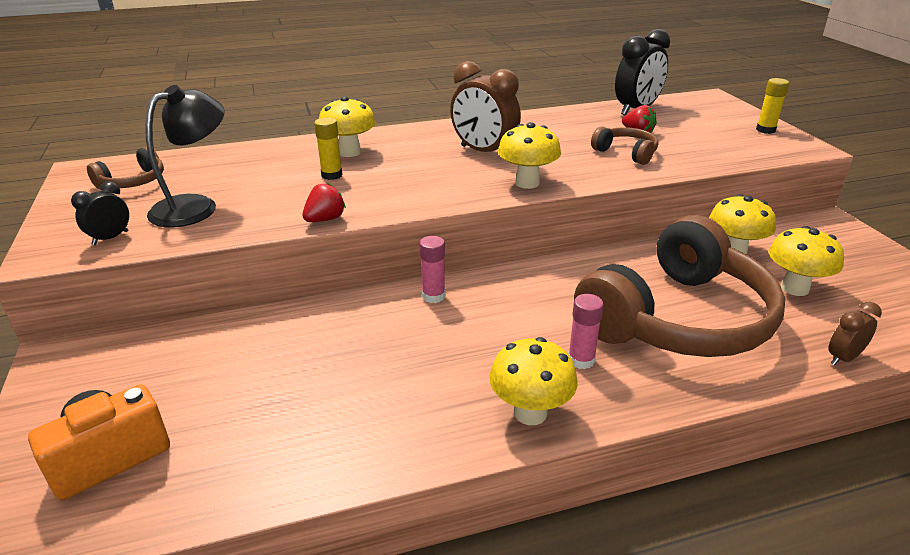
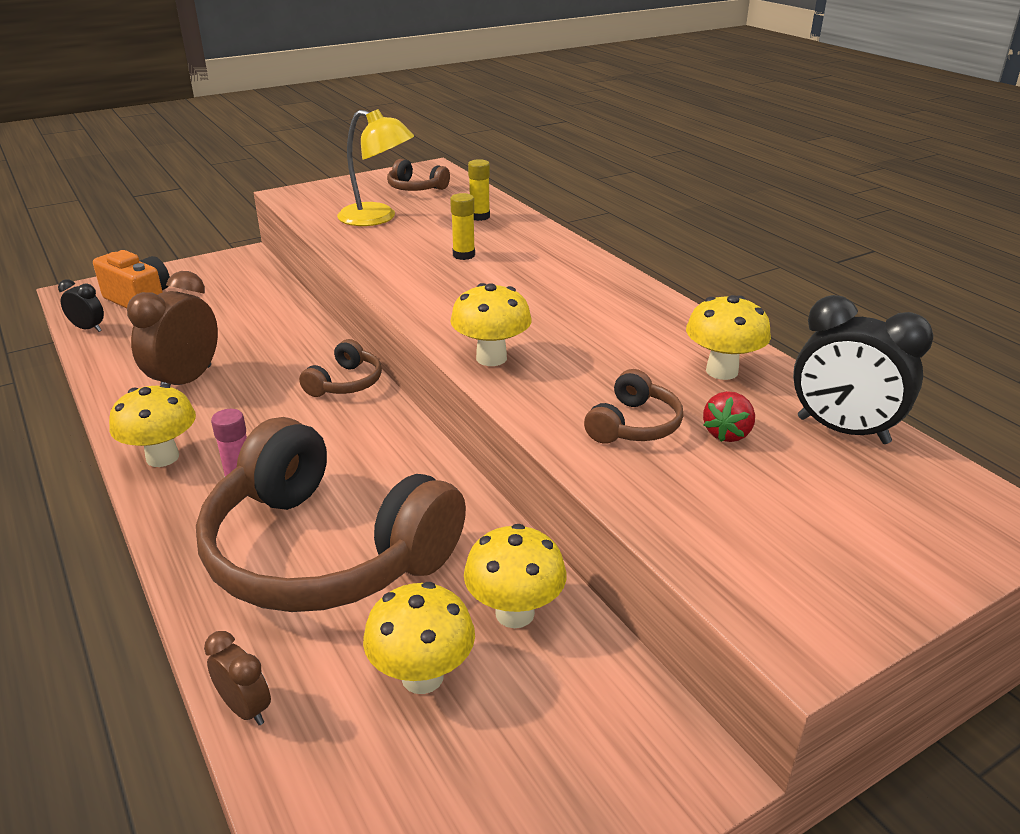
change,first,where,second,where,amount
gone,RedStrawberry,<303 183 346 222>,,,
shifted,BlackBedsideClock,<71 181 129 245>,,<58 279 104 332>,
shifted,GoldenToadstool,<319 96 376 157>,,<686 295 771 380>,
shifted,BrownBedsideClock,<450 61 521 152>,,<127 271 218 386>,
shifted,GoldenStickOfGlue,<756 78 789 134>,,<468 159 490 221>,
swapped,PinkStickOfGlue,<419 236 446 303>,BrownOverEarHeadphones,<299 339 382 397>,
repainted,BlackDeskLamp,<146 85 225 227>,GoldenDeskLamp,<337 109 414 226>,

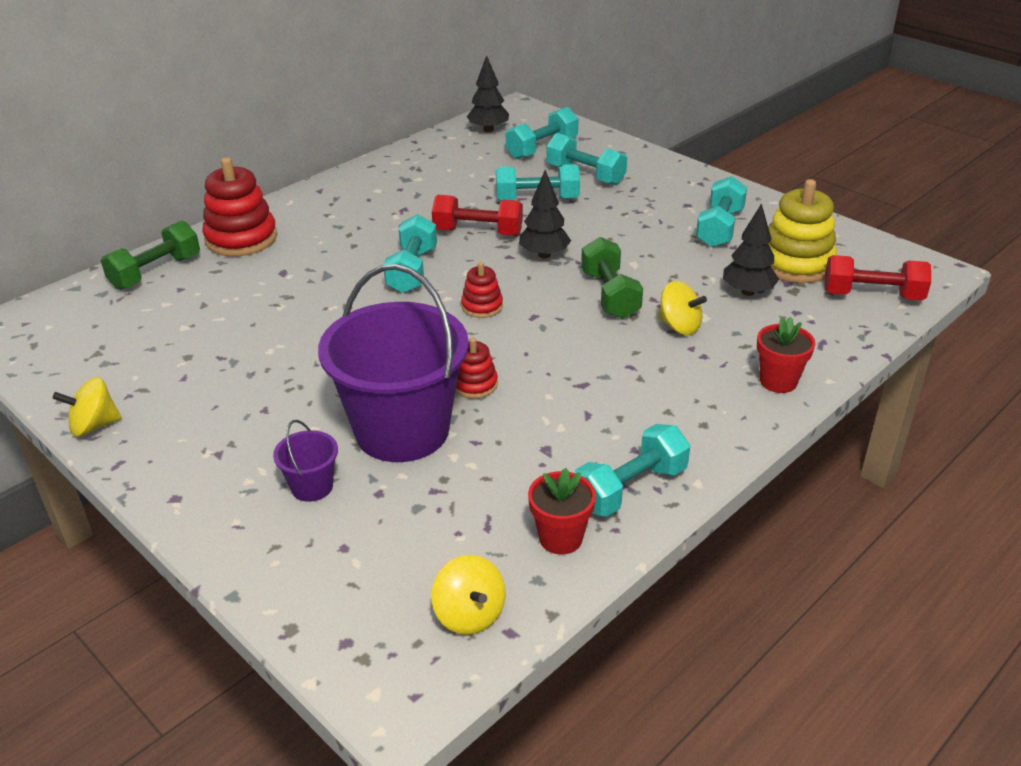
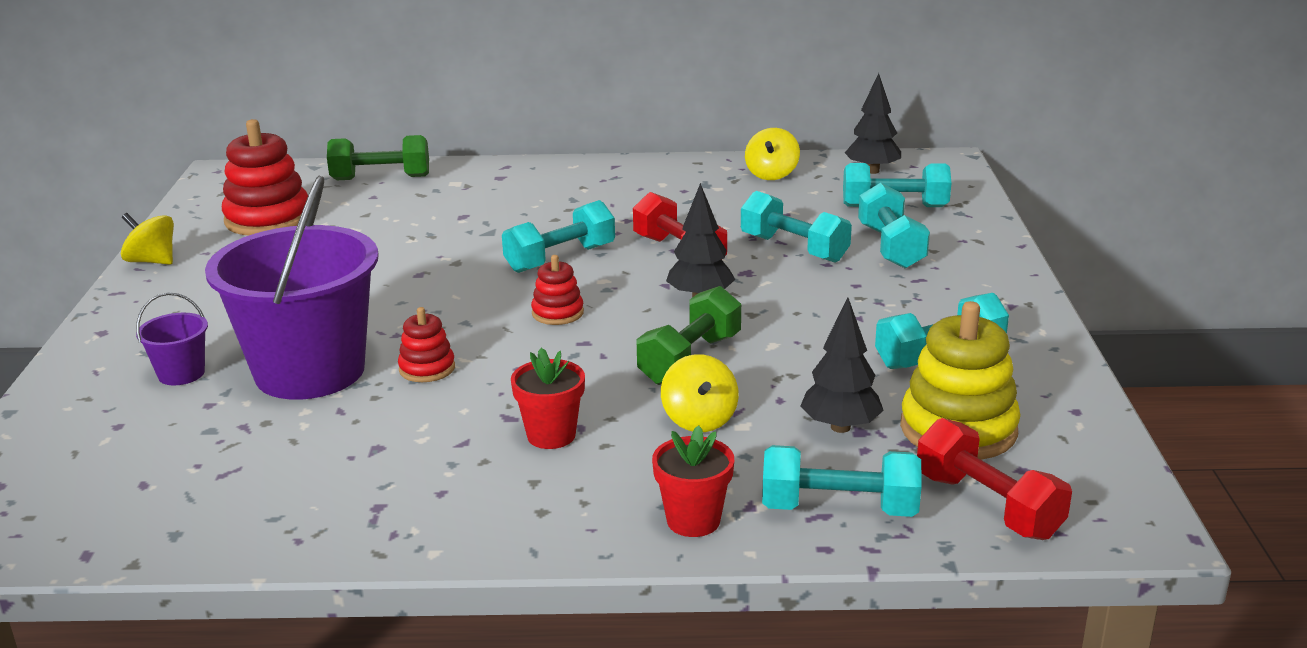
change,first,where,second,where,amount
shifted,RedStackingToy,<202 157 277 257>,,<222 119 308 236>,
shifted,GoldenToyTop,<432 555 505 635>,,<745 128 800 180>,
shifted,RedPottedPlant,<528 468 596 554>,,<511 348 585 449>,
shifted,AquaHandWeight,<574 424 690 517>,,<762 445 922 517>,

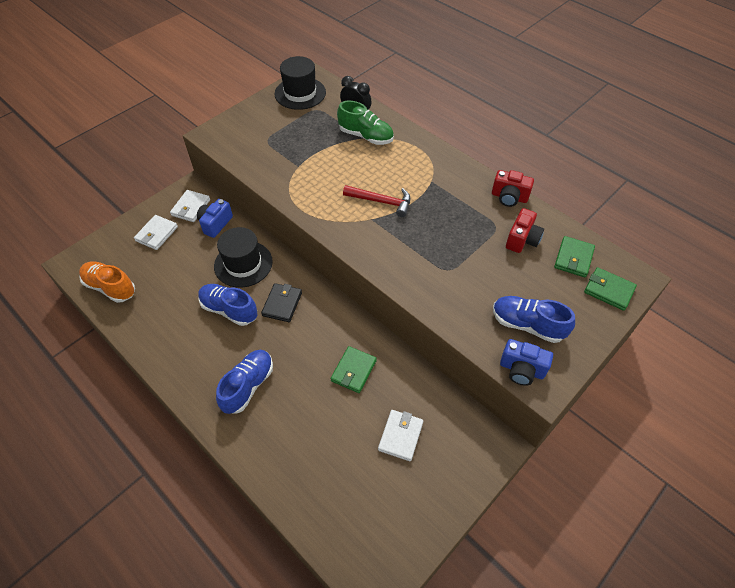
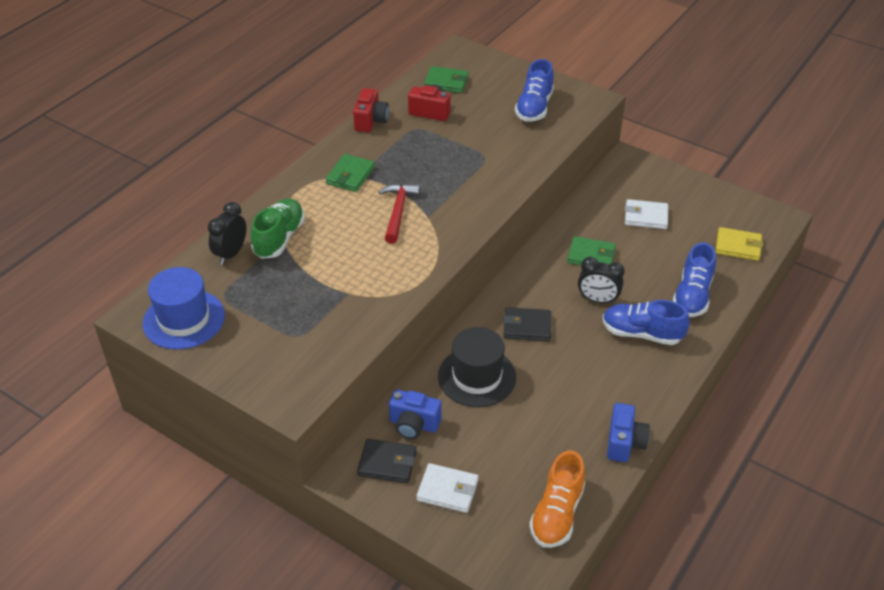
change,first,where,second,where,amount
new,,,BlackBedsideClock,<578 257 625 304>,
new,,,GoldenBillfold,<715 227 763 261>,
shifted,CobaltLaceUpShoe,<199 284 257 326>,,<673 242 716 317>,
shifted,CobaltPhotoCamera,<500 339 553 386>,,<607 403 650 462>,
shifted,LeafGreenBillfold,<584 267 637 311>,,<326 154 375 192>,
repainted,WhiteBillfold,<170 190 210 222>,BlackBillfold,<357 439 416 483>,
repainted,BlackTopHat,<275 56 326 110>,CobaltTopHat,<143 267 225 350>,

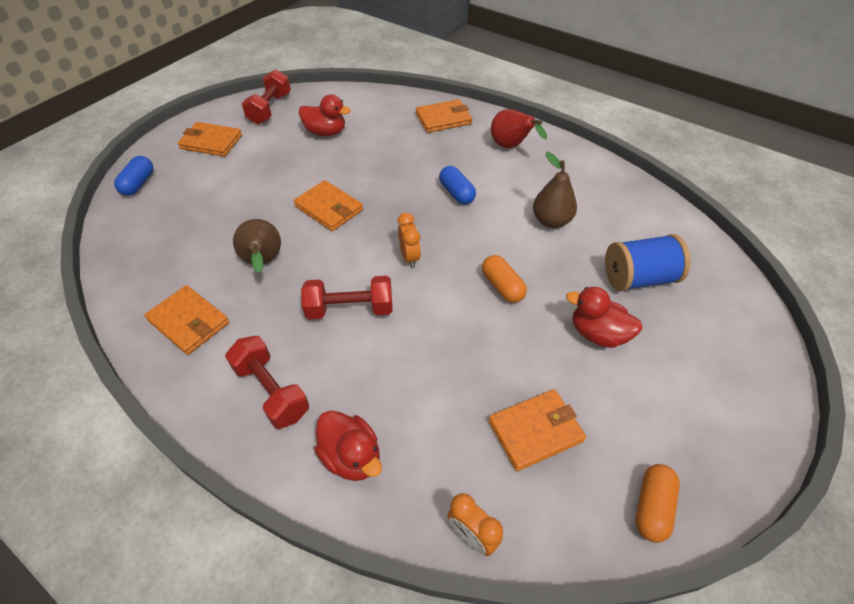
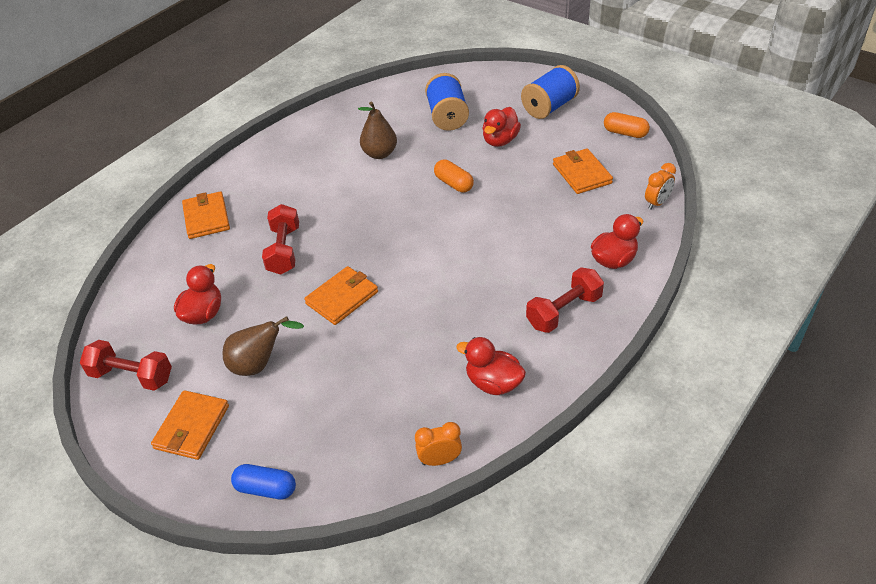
change,first,where,second,where,amount
gone,CobaltPillShape,<439 166 476 205>,,,
gone,RedToyPear,<491 109 547 148>,,,
new,,,CobaltBobbin,<521 65 580 119>,
shifted,BrownToyPear,<233 219 281 273>,,<223 316 304 376>,
shifted,RedHandWeight,<301 276 392 319>,,<262 204 299 274>,
shifted,BrightOrangeBedsideClock,<398 213 421 268>,,<415 422 462 466>,
swapped,BrightOrangeBillfold,<144 285 229 355>,RedToyDuck,<456 337 526 395>,
rotated,BrightOrangePillShape,<482 255 527 303>,,<434 160 474 193>,75 degrees clockwise

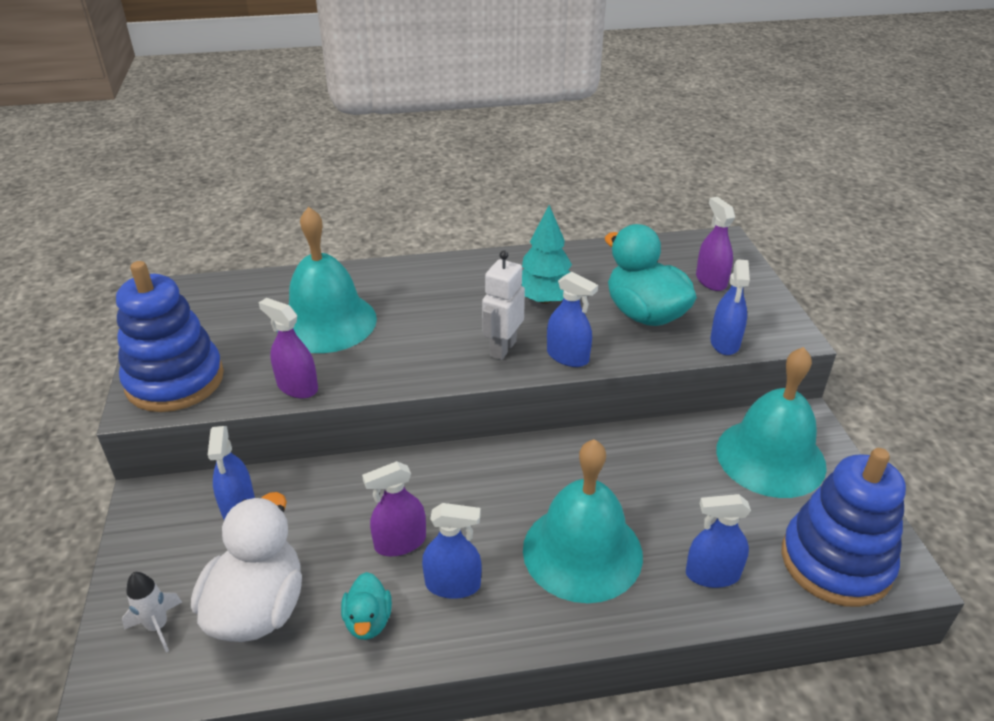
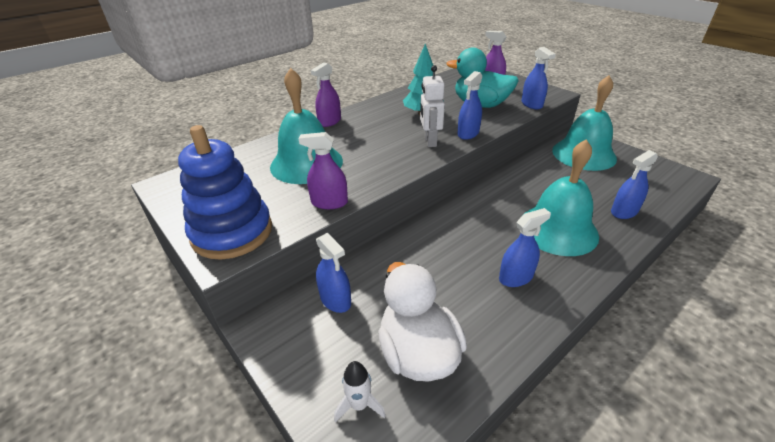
change,first,where,second,where,amount
gone,AquaToyDuck,<341 572 392 640>,,,
gone,CobaltStackingToy,<782 448 906 607>,,,
shifted,PurpleSprayCleaner,<362 461 426 556>,,<311 62 341 127>,
rotated,CobaltSprayCleaner,<547 272 598 367>,,<457 71 482 140>,120 degrees clockwise

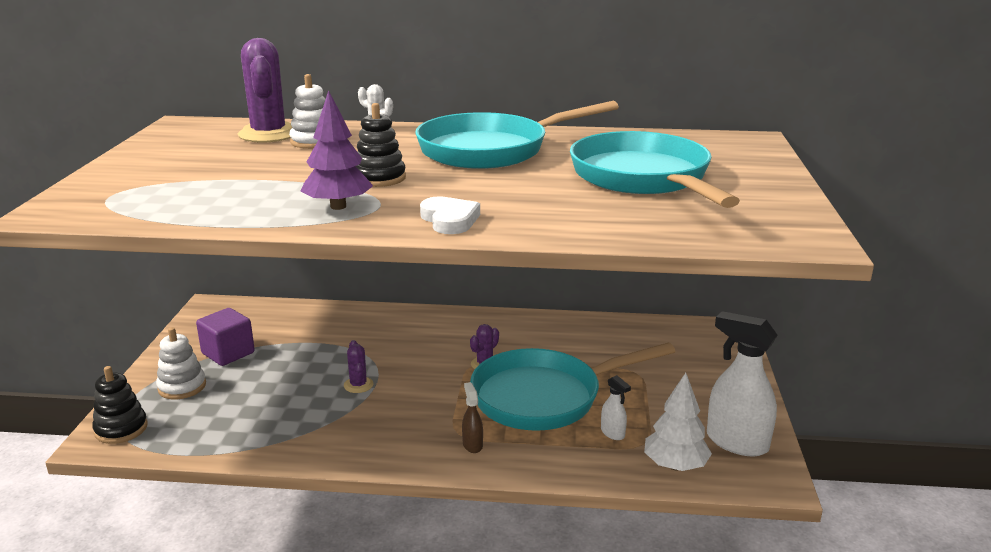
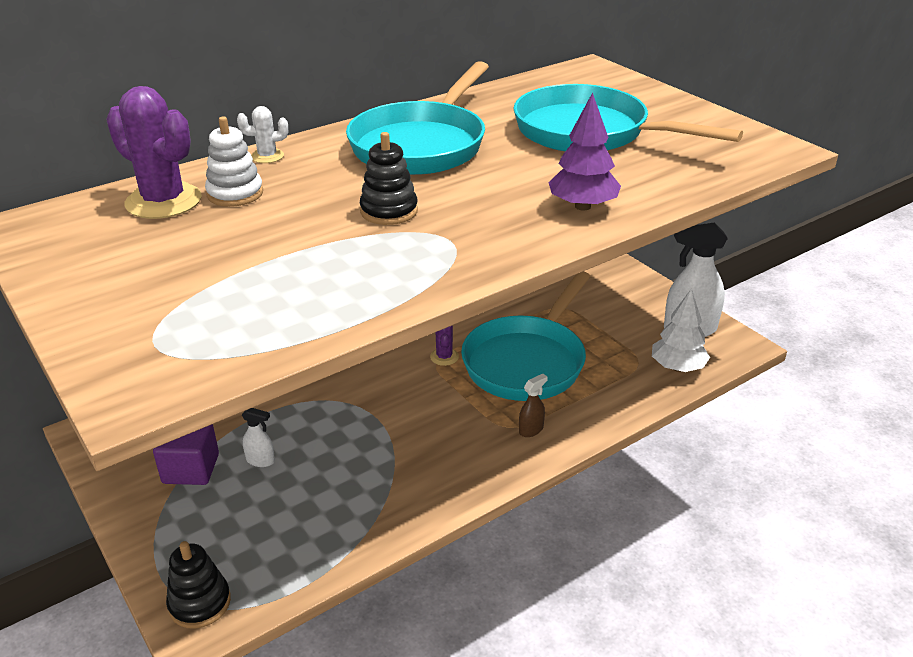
change,first,where,second,where,amount
gone,WhiteStackingToy,<156 327 206 400>,,,
gone,PurpleSaguaroCactus,<344 340 373 393>,,,
gone,WhiteHeart,<420 196 480 234>,,,
shifted,PurpleFirTree,<300 90 373 210>,,<548 92 621 211>,
shifted,WhiteSprayCleaner,<601 375 631 440>,,<242 408 275 467>,
rotated,BrownSprayCleaner,<462 382 483 453>,,<519 374 548 437>,105 degrees clockwise

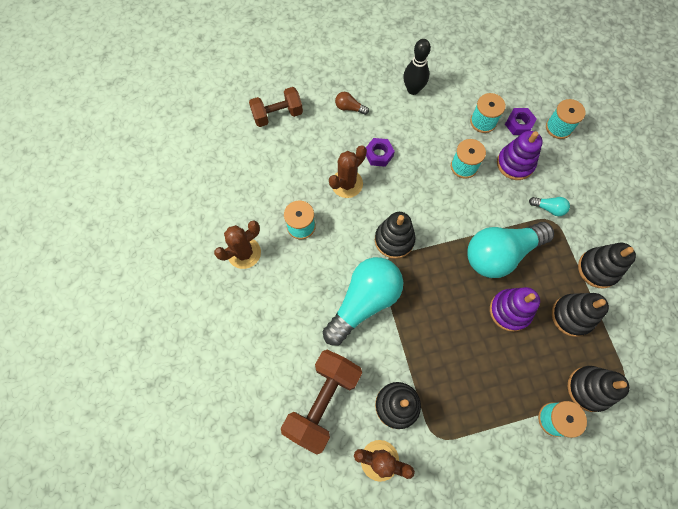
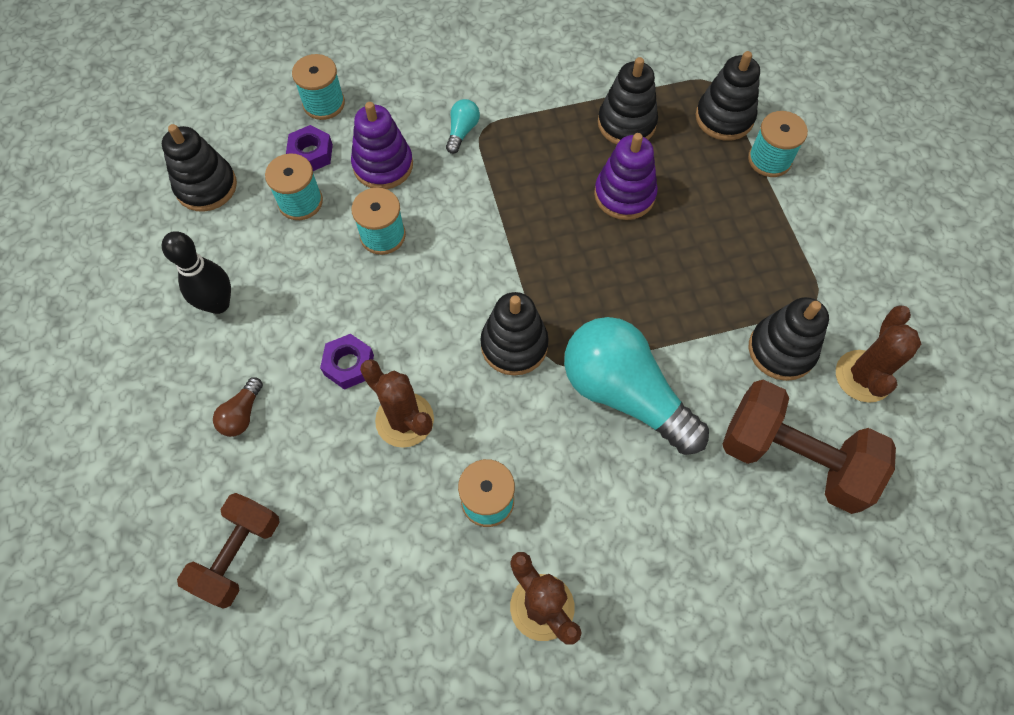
change,first,where,second,where,amount
gone,AquaLightbulb,<467 222 554 278>,,,
shifted,BlackStackingToy,<578 243 636 288>,,<162 124 237 212>,
rotated,BrownHandWeight,<249 87 303 127>,,<177 493 280 609>,45 degrees clockwise

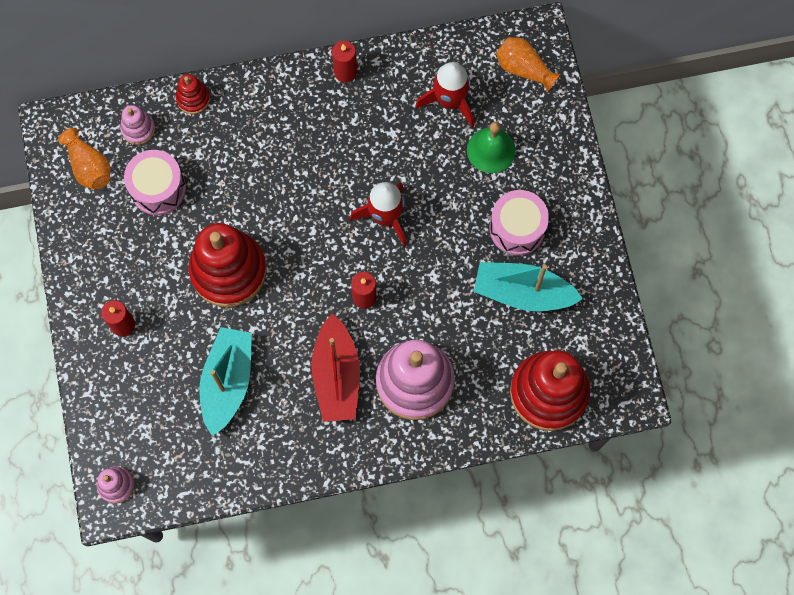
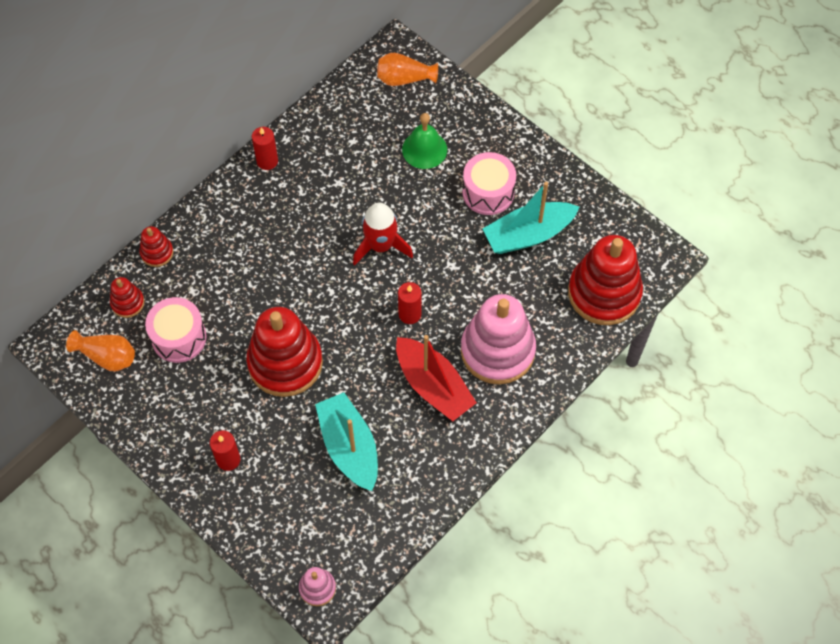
change,first,where,second,where,amount
gone,RedToyRocket,<415 62 474 127>,,,
repainted,PinkStackingToy,<120 105 155 145>,RedStackingToy,<110 277 145 318>,

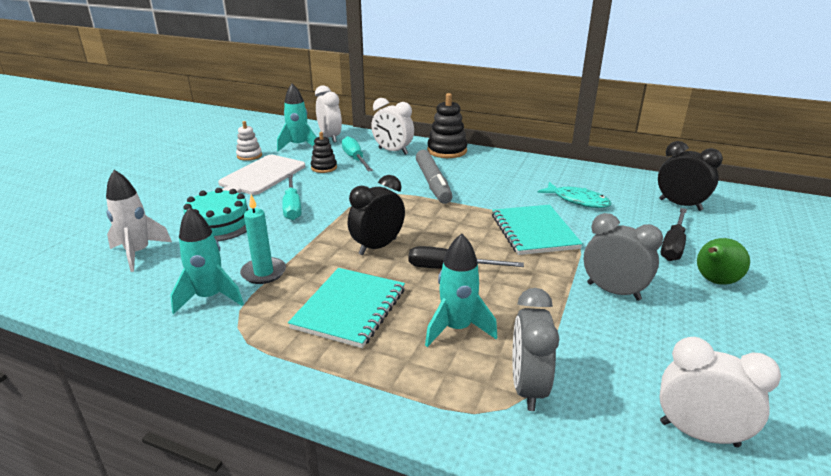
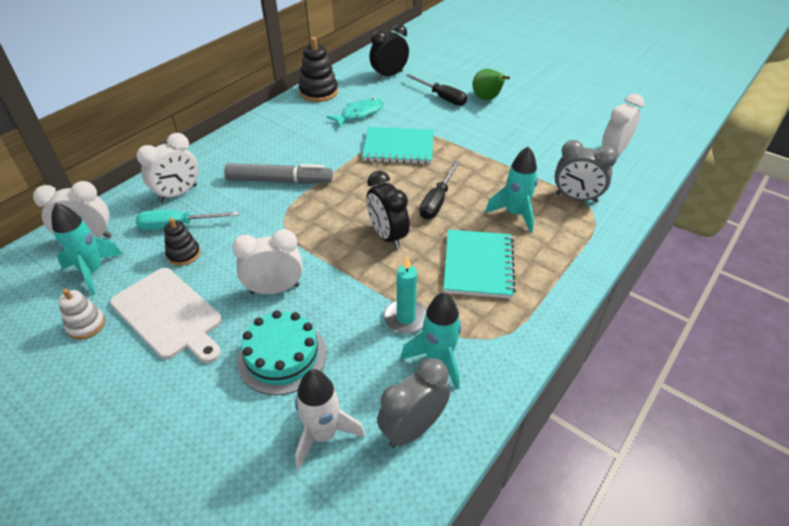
change,first,where,second,where,amount
shifted,BlackStackingToy,<427 93 467 158>,,<299 37 338 102>,
shifted,AshGreyBedsideClock,<584 213 663 301>,,<377 358 450 448>,
swapped,AquaFlatScrewdriver,<282 174 301 220>,WhiteBedsideClock,<232 229 302 294>,
rotated,AquaNotepad,<288 268 405 348>,,<443 229 516 299>,60 degrees clockwise

